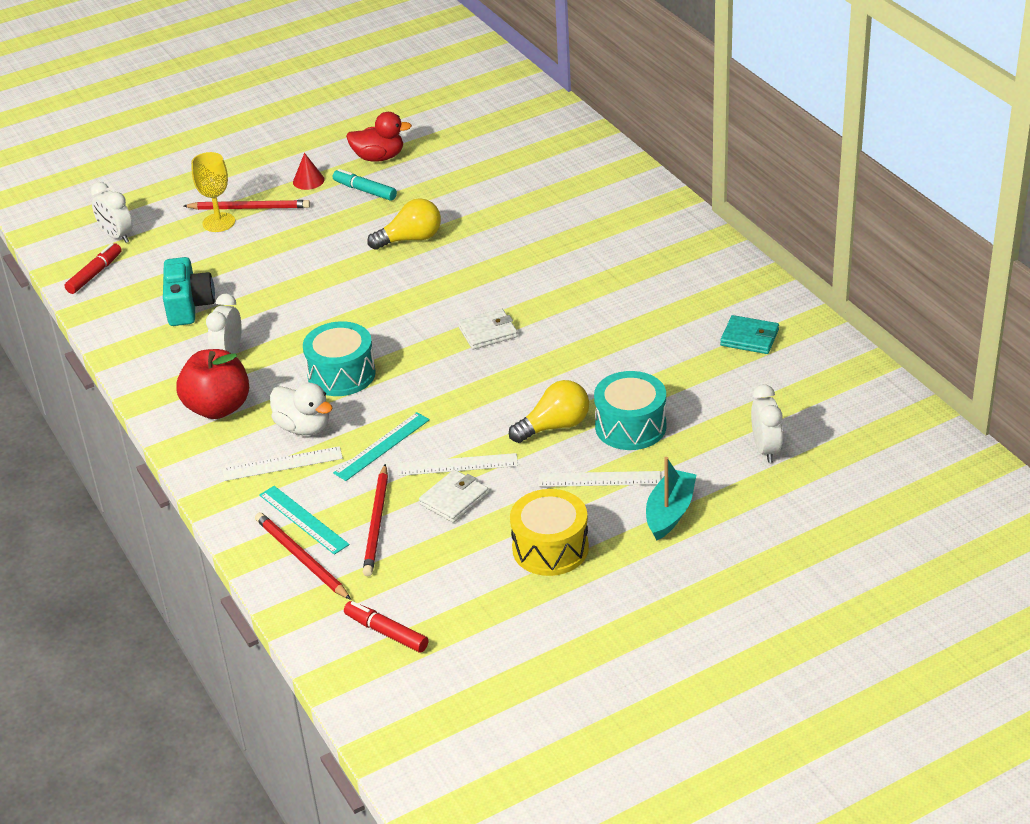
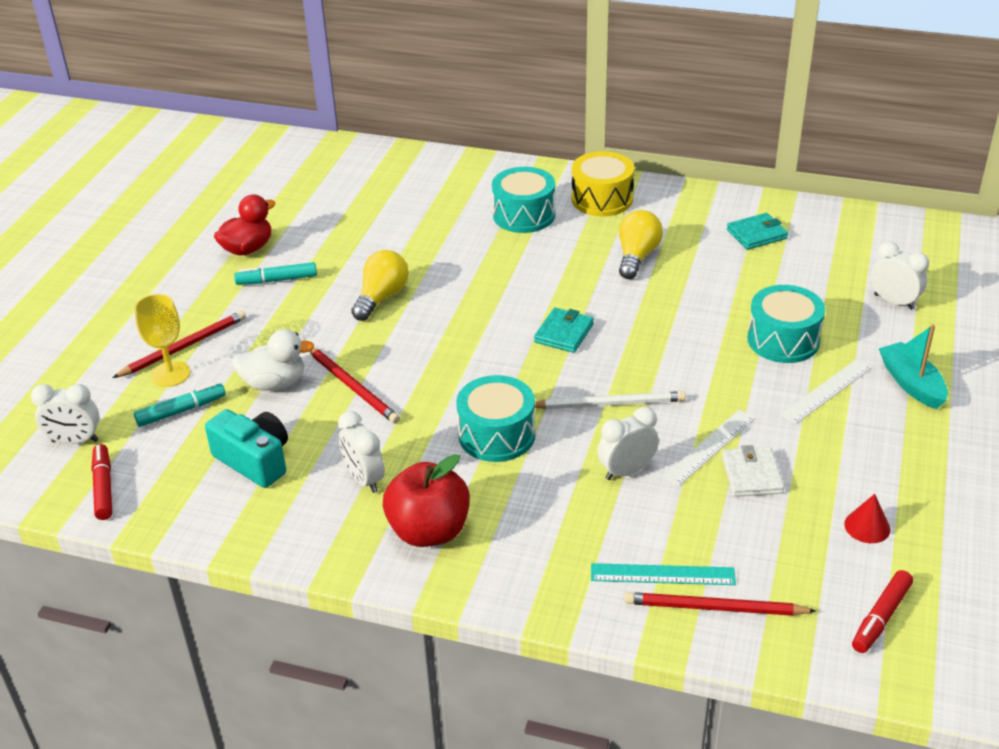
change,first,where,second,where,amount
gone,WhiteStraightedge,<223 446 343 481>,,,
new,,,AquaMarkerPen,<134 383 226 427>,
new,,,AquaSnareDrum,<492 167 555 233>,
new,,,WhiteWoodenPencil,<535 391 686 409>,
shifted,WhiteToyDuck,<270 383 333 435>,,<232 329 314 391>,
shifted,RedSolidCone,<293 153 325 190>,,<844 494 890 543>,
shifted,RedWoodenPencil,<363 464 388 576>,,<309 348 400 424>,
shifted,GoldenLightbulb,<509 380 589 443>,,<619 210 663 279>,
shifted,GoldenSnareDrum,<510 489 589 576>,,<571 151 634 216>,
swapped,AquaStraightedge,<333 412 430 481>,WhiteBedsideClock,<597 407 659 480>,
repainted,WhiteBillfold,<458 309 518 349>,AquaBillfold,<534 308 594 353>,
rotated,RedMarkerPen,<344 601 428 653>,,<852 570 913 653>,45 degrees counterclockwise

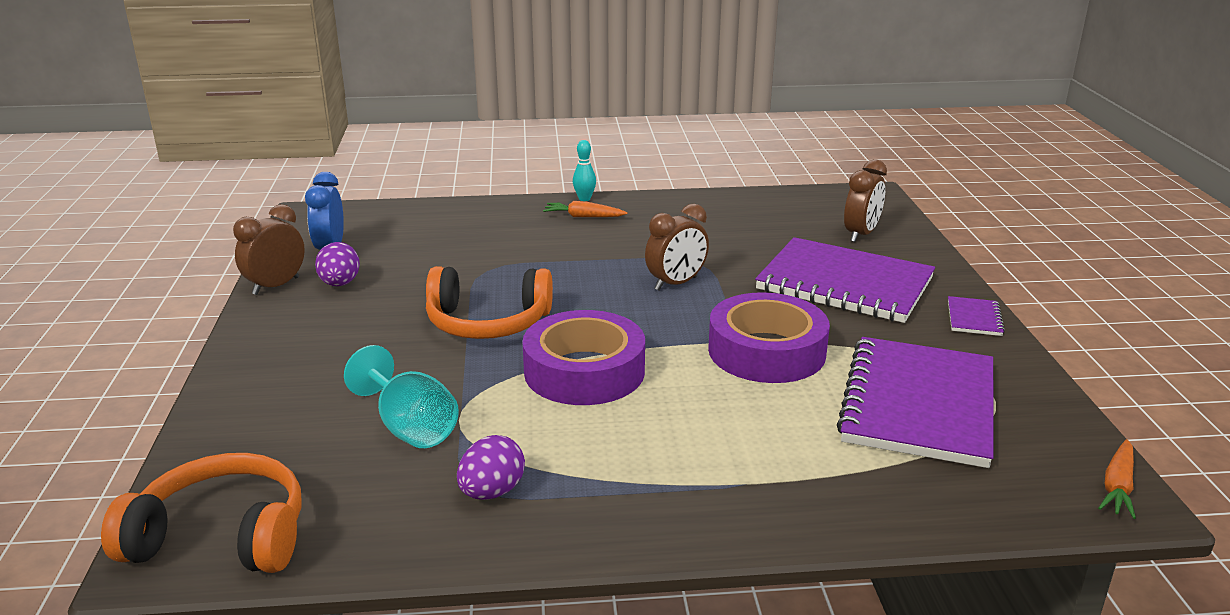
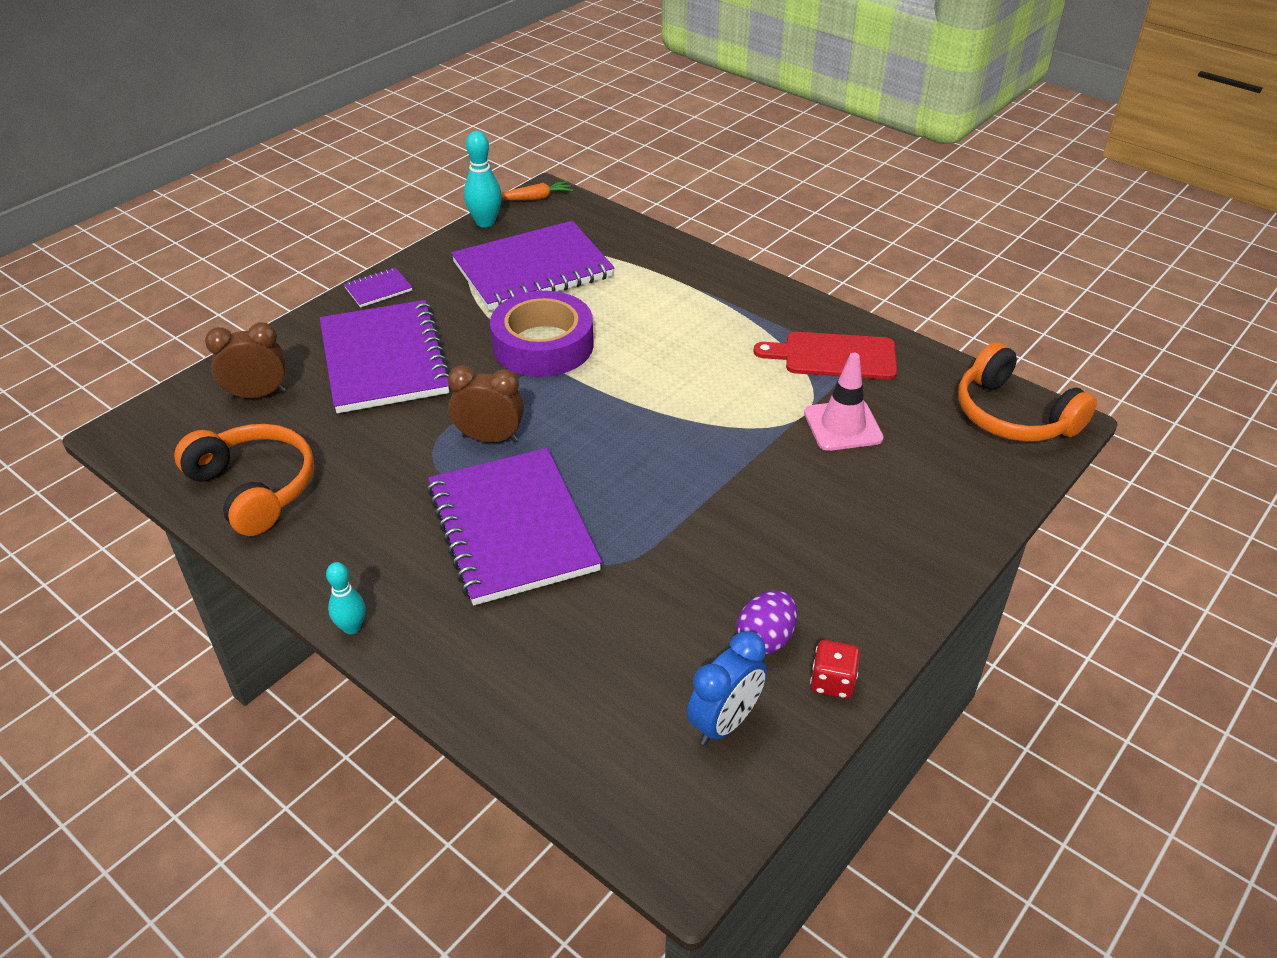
change,first,where,second,where,amount
gone,PurpleTape,<522 310 645 405>,,,
gone,BrightOrangeRootVegetable,<543 201 627 217>,,,
new,,,PurpleNotepad,<427 448 602 605>,
new,,,AquaSkittle,<464 131 502 228>,
shifted,BrightOrangeOverEarHeadphones,<426 266 553 339>,,<174 424 314 536>,
swapped,BrownBedsideClock,<233 204 305 295>,RedDie,<810 640 860 699>,
swapped,AquaGoblet,<344 345 459 448>,PinkSafetyCone,<804 353 883 451>,
swapped,PurpleToyEgg,<457 435 525 500>,RedBreadBoard,<753 332 897 380>,

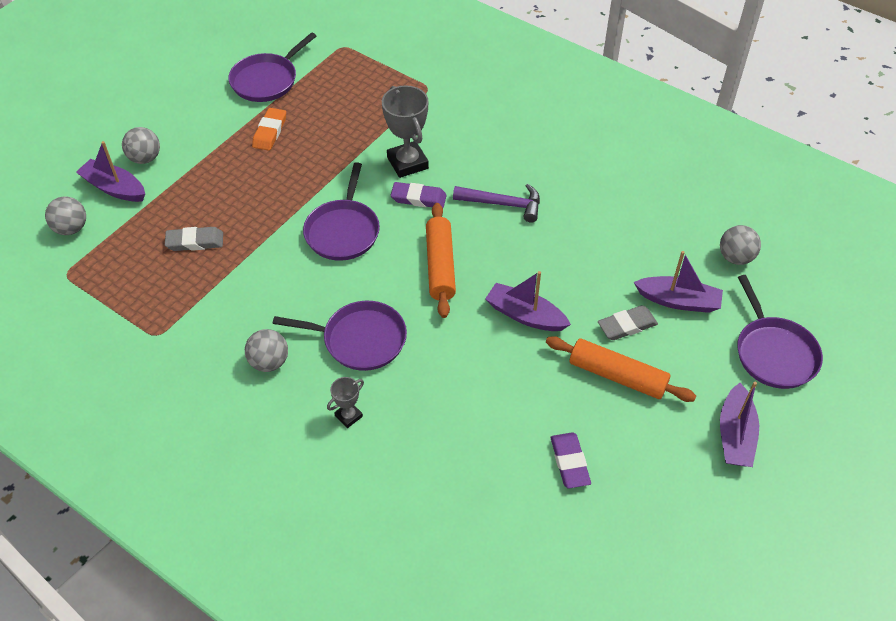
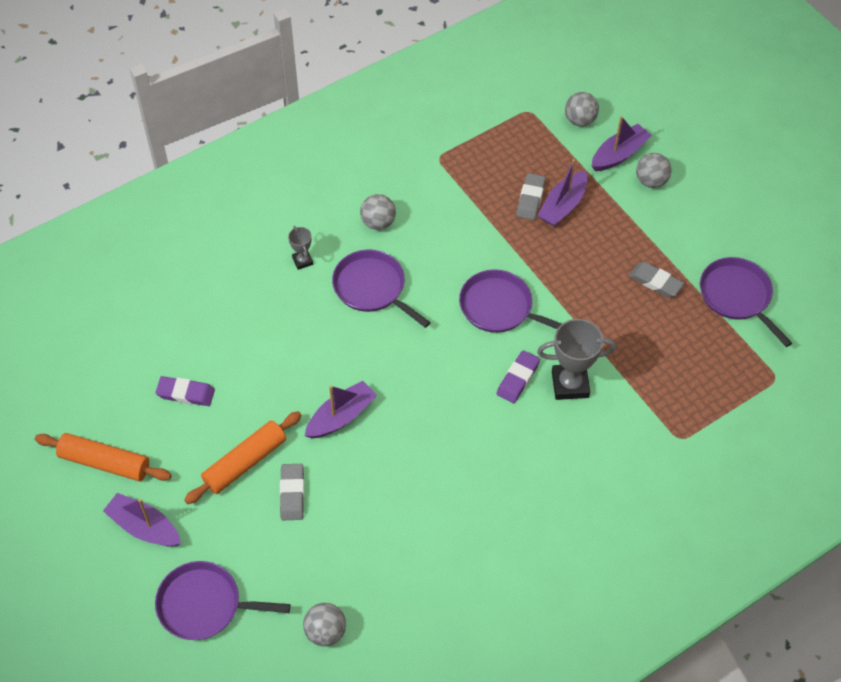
change,first,where,second,where,amount
gone,PurpleCarpenter'sHammer,<453 184 540 223>,,,
shifted,BrightOrangeDoughRoller,<426 203 456 318>,,<35 433 172 481>,
shifted,PurpleSailboat,<634 251 723 313>,,<537 159 587 226>,
repainted,BrightOrangeGumEraser,<252 108 286 151>,AshGreyGumEraser,<629 262 684 297>,
rotated,PurplePan,<273 301 407 371>,,<332 250 431 328>,105 degrees clockwise

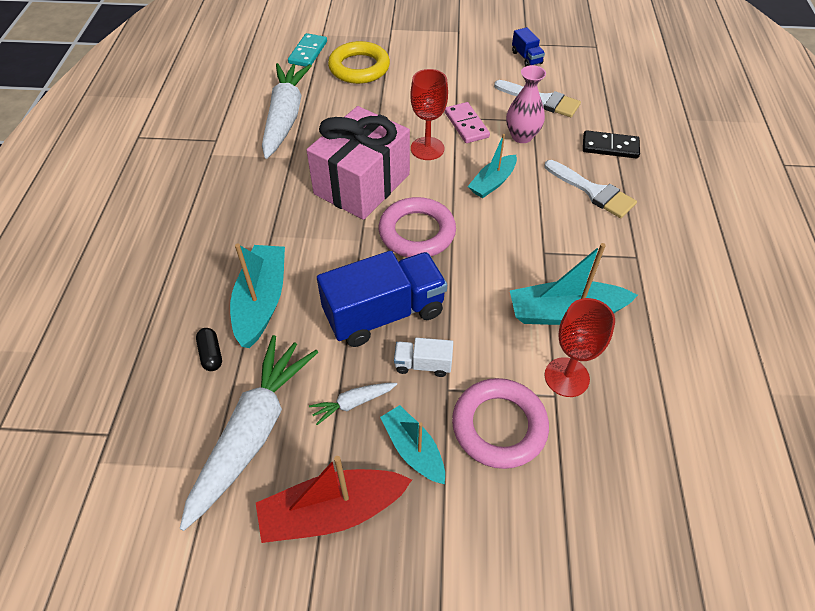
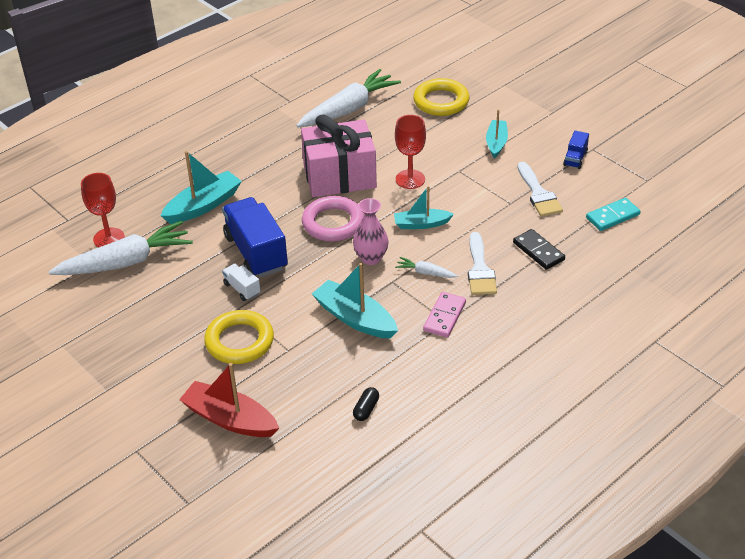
change,first,where,second,where,amount
shifted,BlackPillShape,<196 328 222 371>,,<353 387 379 421>,
shifted,RedSailboat,<256 456 412 543>,,<179 363 279 437>,
shifted,AquaDomino,<288 33 327 67>,,<586 198 641 231>,
shifted,WhiteRootVegetable,<309 383 397 425>,,<395 257 457 278>,
shifted,AquaSailboat,<380 405 445 484>,,<486 109 508 158>,
shifted,PinkDomino,<445 102 490 143>,,<423 292 466 338>,
shifted,PinkTallVase,<506 65 546 143>,,<353 198 389 265>,
shifted,RedGoblet,<545 298 615 397>,,<81 173 125 248>,
repainted,PinkTorus,<452 378 549 469>,GoldenTorus,<204 310 274 364>,
rotated,CobaltTruck,<317 251 447 347>,,<222 197 288 278>,135 degrees counterclockwise

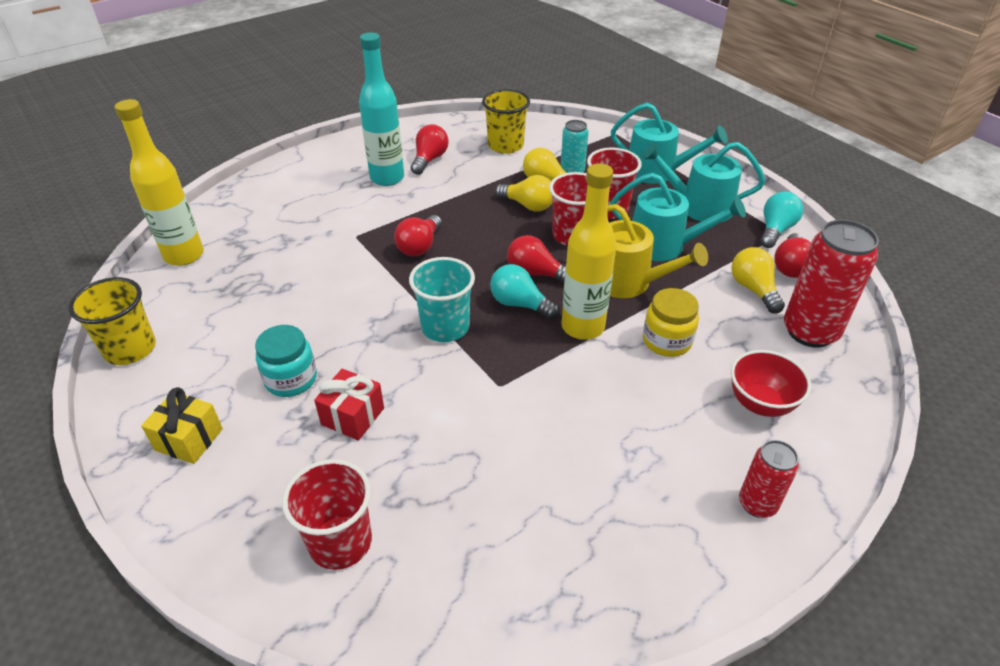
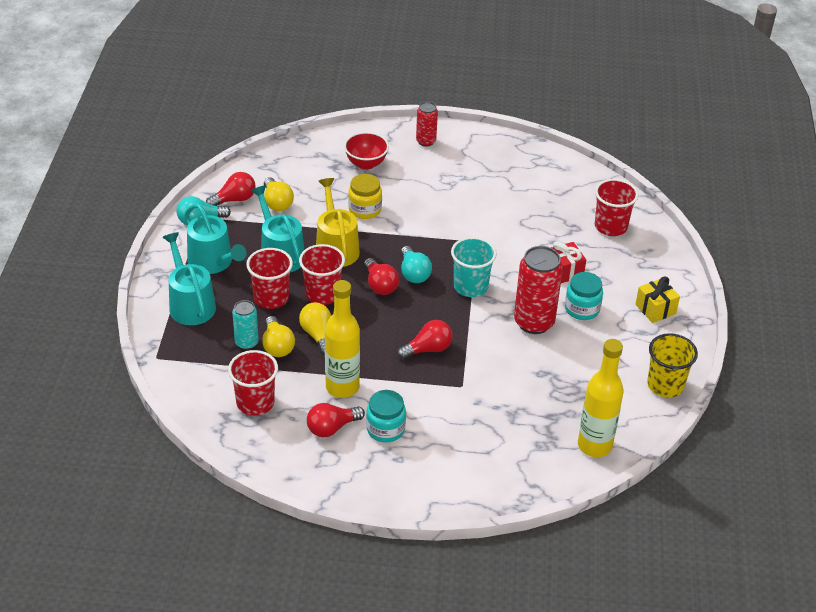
change,first,where,second,where,amount
shifted,GoldenBottle,<561 163 617 340>,,<325 280 360 398>,
shifted,RedSodaCan,<784 220 879 348>,,<514 246 563 334>,
swapped,AquaBottle,<359 33 404 186>,AquaPreserveJar,<366 390 406 443>,
repainted,GoldenCup,<482 89 530 154>,RedCup,<228 350 278 416>,
rotated,GoldenLightbulb,<731 247 785 314>,,<264 177 294 211>,45 degrees counterclockwise

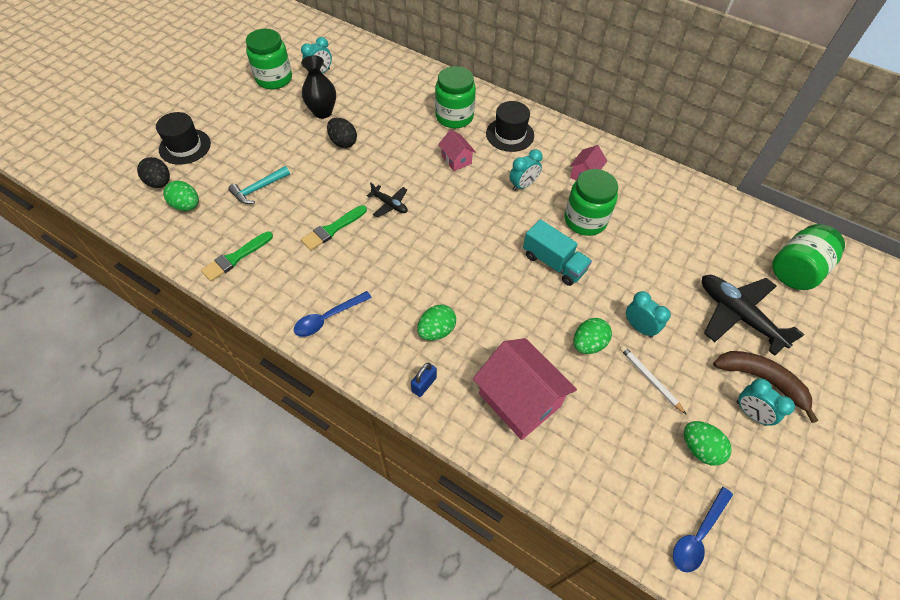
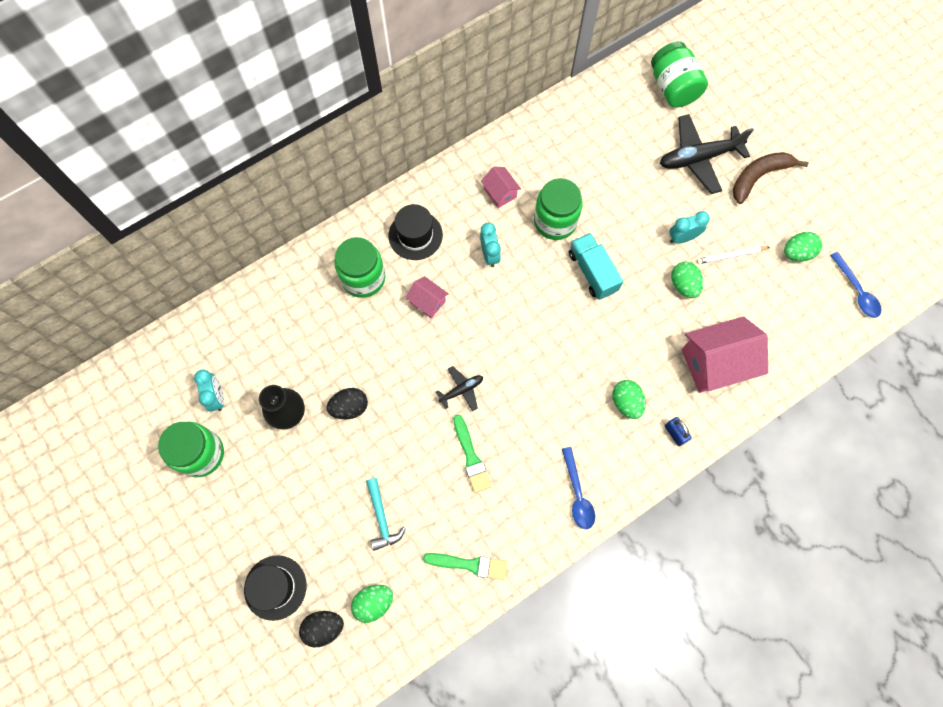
change,first,where,second,where,amount
gone,AquaBedsideClock,<737 378 795 426>,,,
rotated,LeafGreenBrush,<201 231 273 281>,,<423 553 507 580>,60 degrees counterclockwise
rotated,PinkCottage,<438 130 476 171>,,<406 276 449 318>,45 degrees clockwise
rotated,AquaTruck,<523 219 592 286>,,<569 233 623 300>,90 degrees counterclockwise

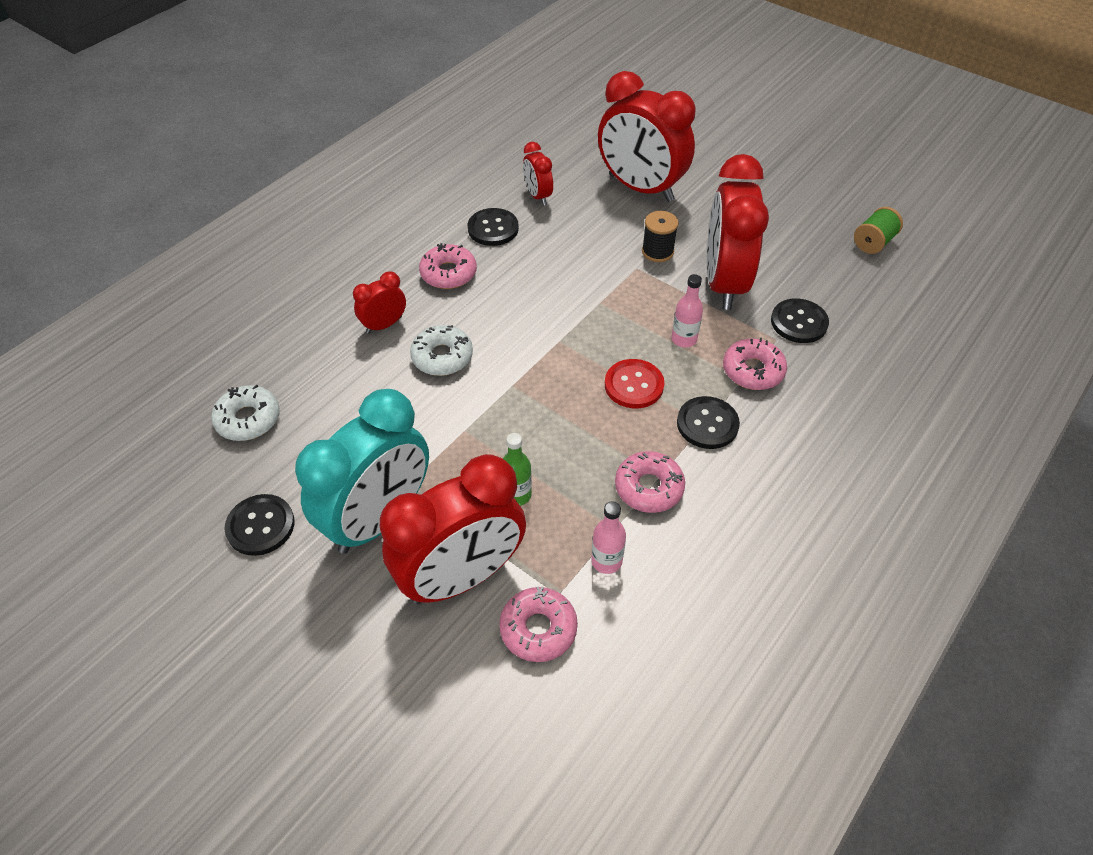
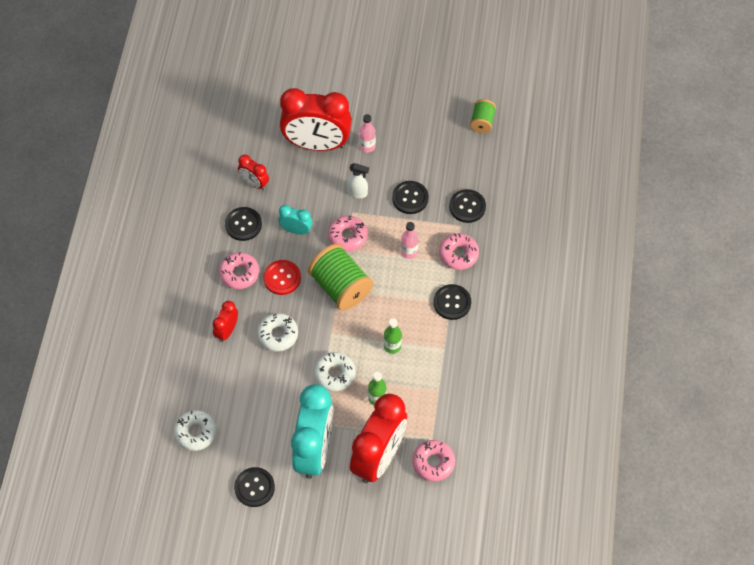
change,first,where,second,where,amount
new,,,AquaBedsideClock,<278 205 312 235>,
new,,,LeafGreenBobbin,<308 244 373 311>,
new,,,WhiteDoughnut,<314 352 356 391>,
new,,,LeafGreenBottle,<384 318 402 354>,
shifted,PinkBottle,<591 501 626 574>,,<359 114 376 153>,
shifted,RedSewingButton,<605 359 664 408>,,<263 260 301 295>,
shifted,PinkDoughnut,<615 451 685 513>,,<328 215 367 252>,
swapped,BlackBobbin,<642 211 678 262>,WhiteSprayCleaner,<347 163 369 198>,
swapped,RedBedsideClock,<707 154 769 310>,BlackSewingButton,<392 181 429 214>,

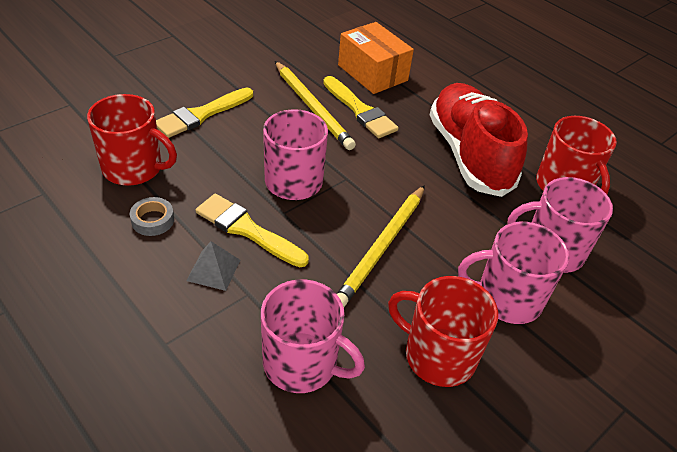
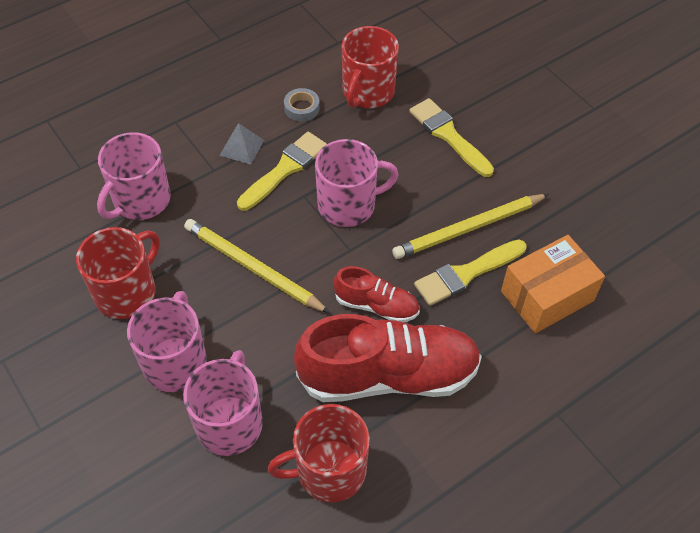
change,first,where,second,where,amount
new,,,RedLaceUpShoe,<334 266 419 322>,

